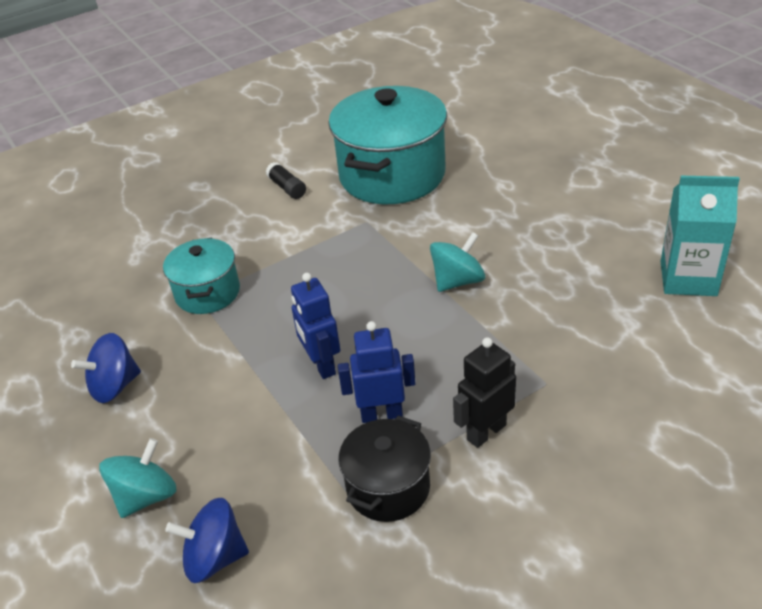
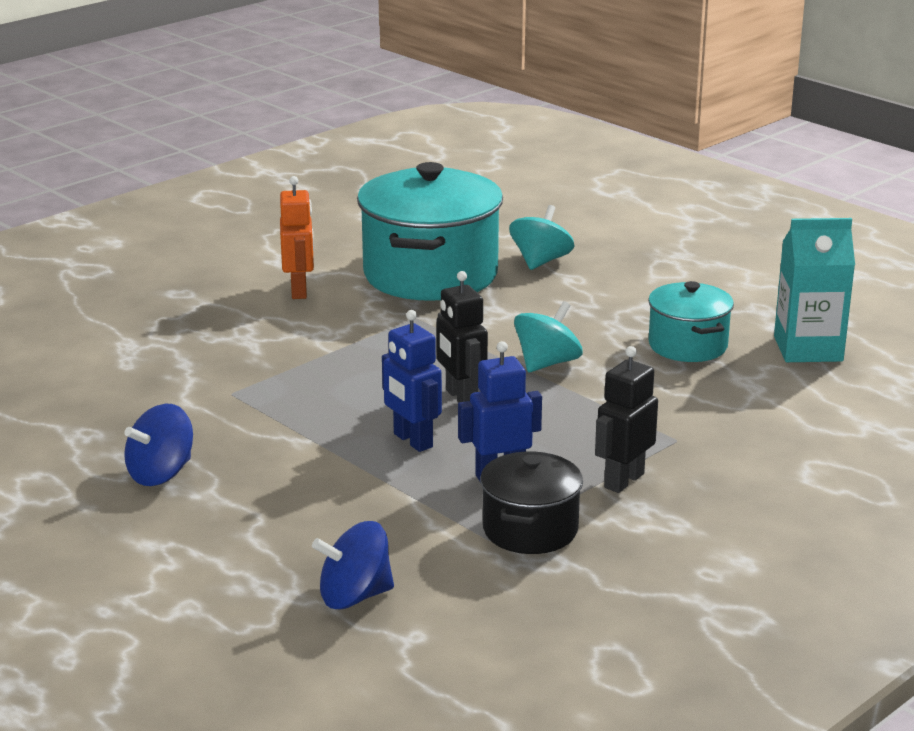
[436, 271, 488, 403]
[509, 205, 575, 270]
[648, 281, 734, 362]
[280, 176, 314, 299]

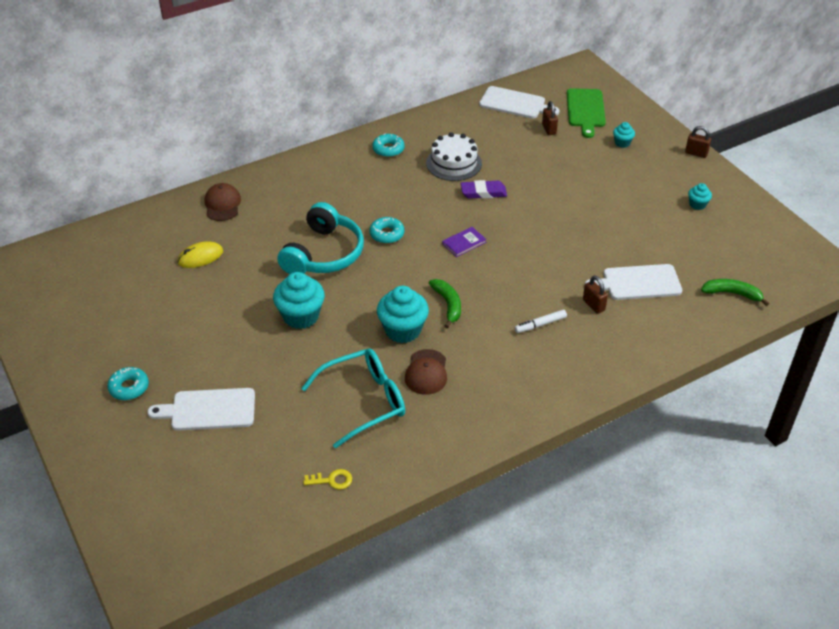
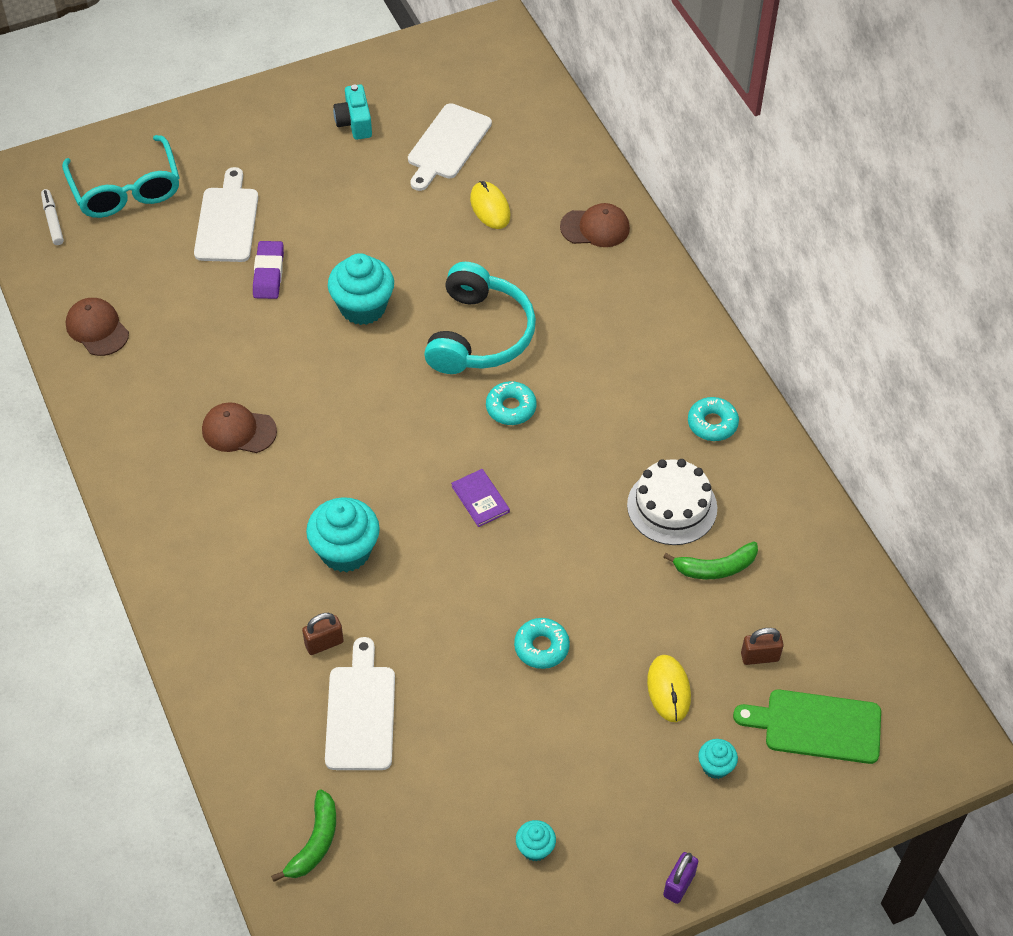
[333, 84, 372, 140]
[647, 655, 691, 722]
[514, 618, 570, 669]
[62, 135, 180, 218]
[306, 497, 380, 572]
[663, 541, 758, 579]
[253, 241, 284, 299]
[408, 103, 492, 191]
[41, 189, 64, 245]
[66, 298, 129, 356]
[663, 852, 698, 904]
[424, 262, 536, 374]

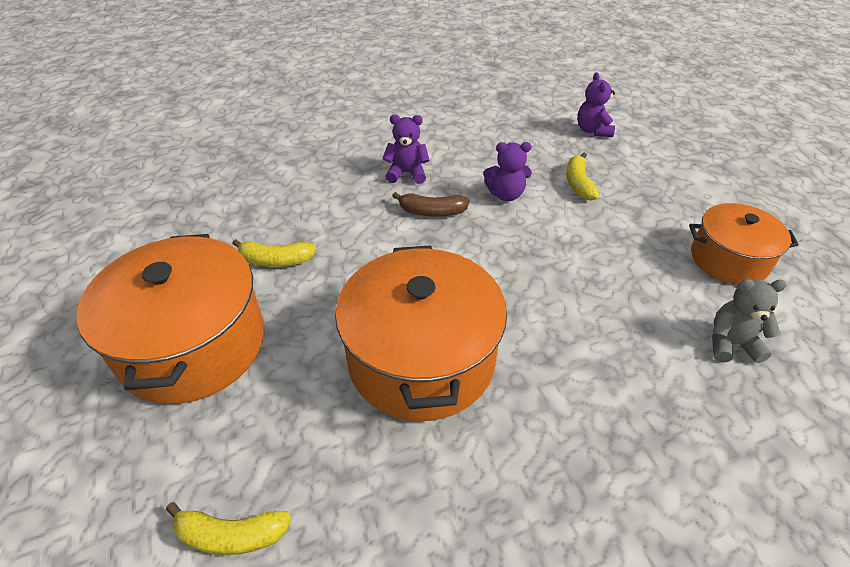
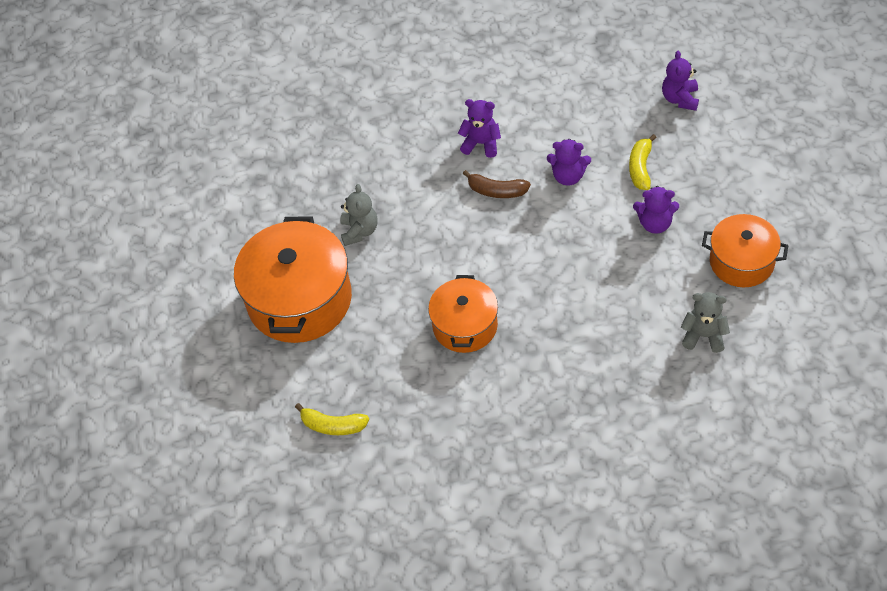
[633, 186, 679, 234]
[340, 184, 378, 246]
[428, 275, 498, 353]

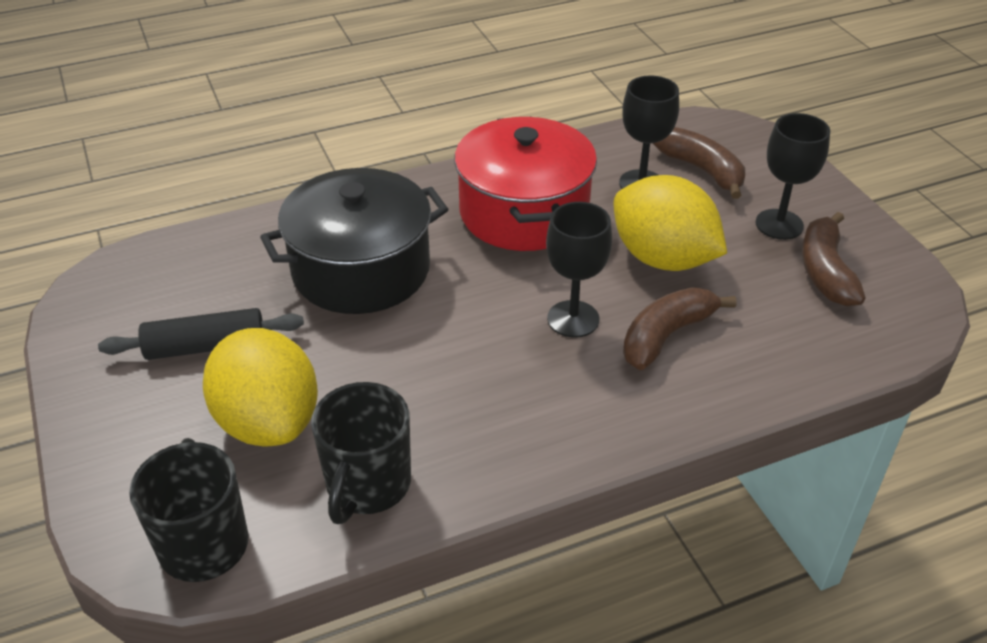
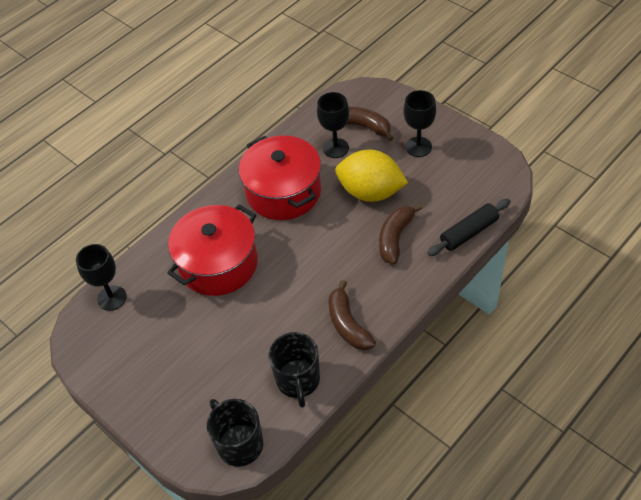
[203, 328, 318, 447] (first image)
[428, 199, 511, 256]
[76, 244, 127, 311]
[329, 280, 376, 350]
[167, 204, 258, 296]

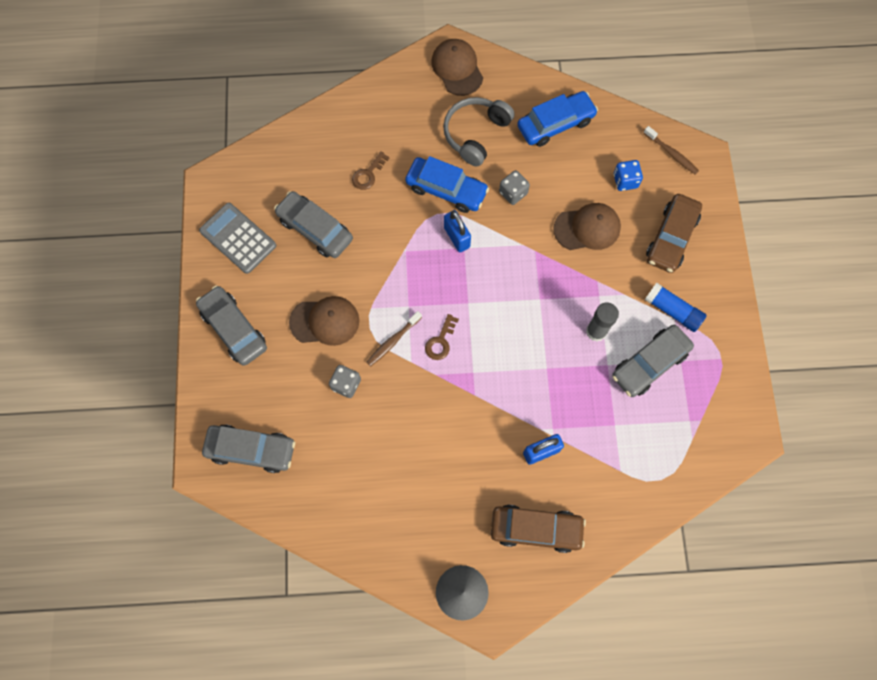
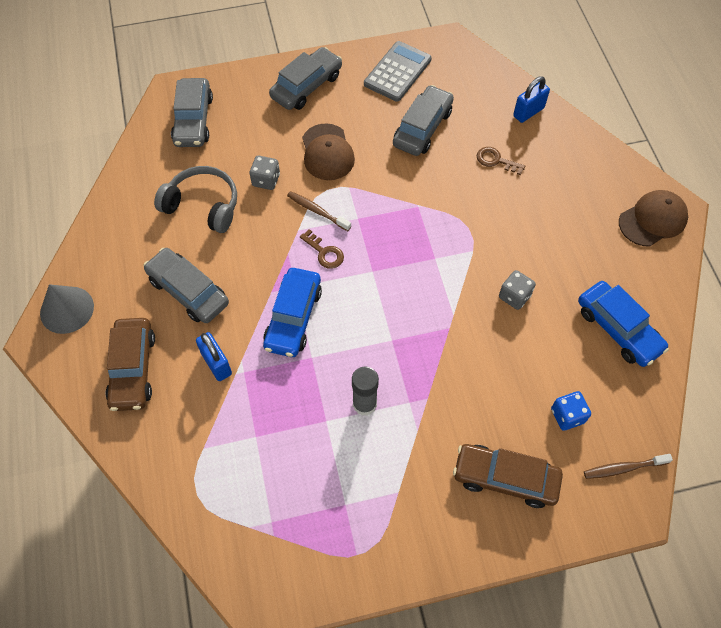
[553, 203, 621, 250] (first image)
[645, 283, 707, 332] (first image)
[263, 268, 322, 357]
[154, 166, 237, 233]
[513, 76, 550, 123]
[144, 248, 229, 323]
[300, 229, 344, 269]
[584, 454, 673, 479]

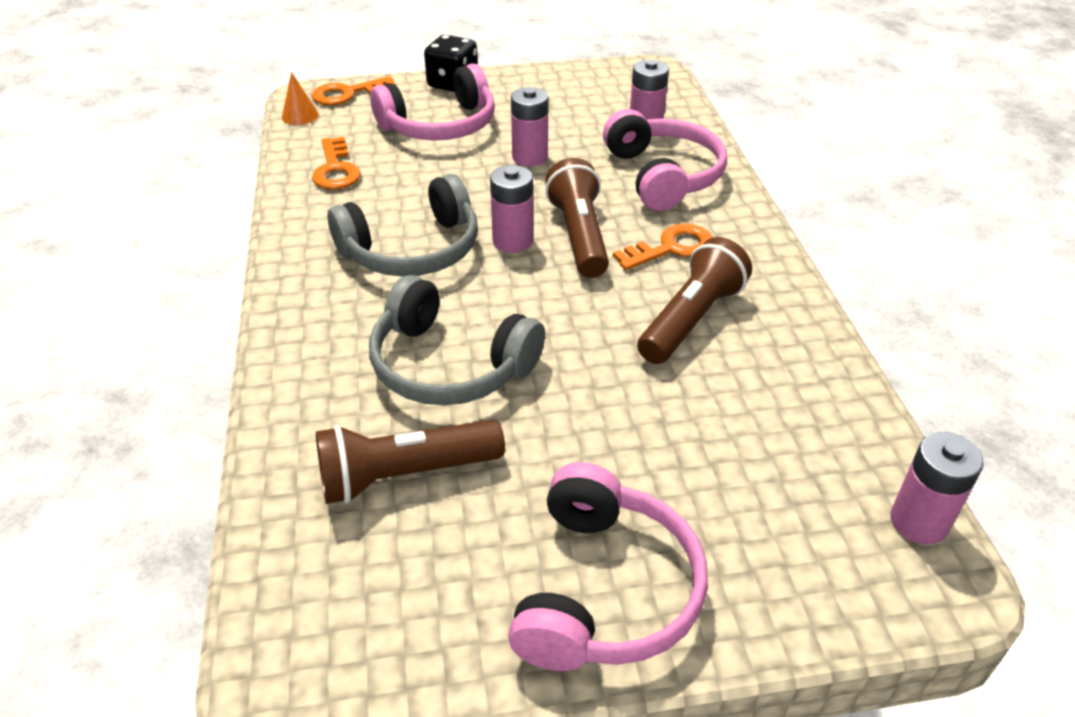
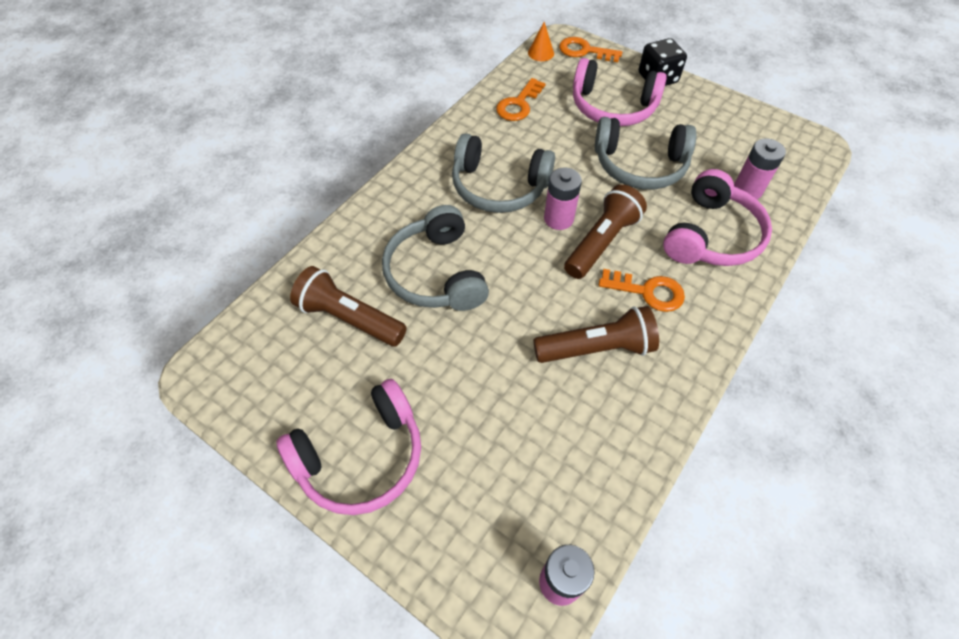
[595, 117, 697, 190]

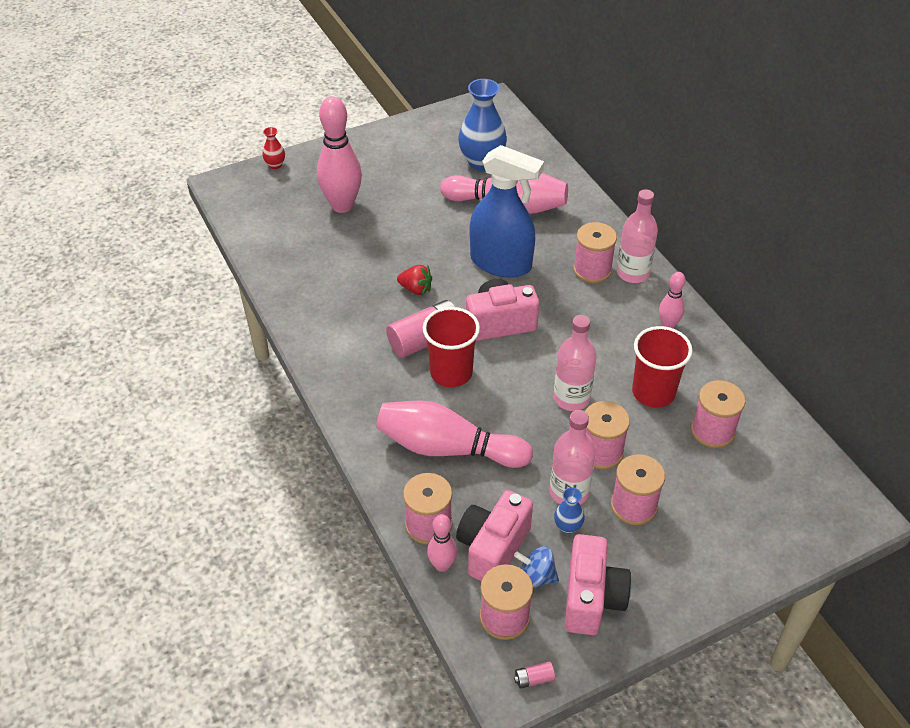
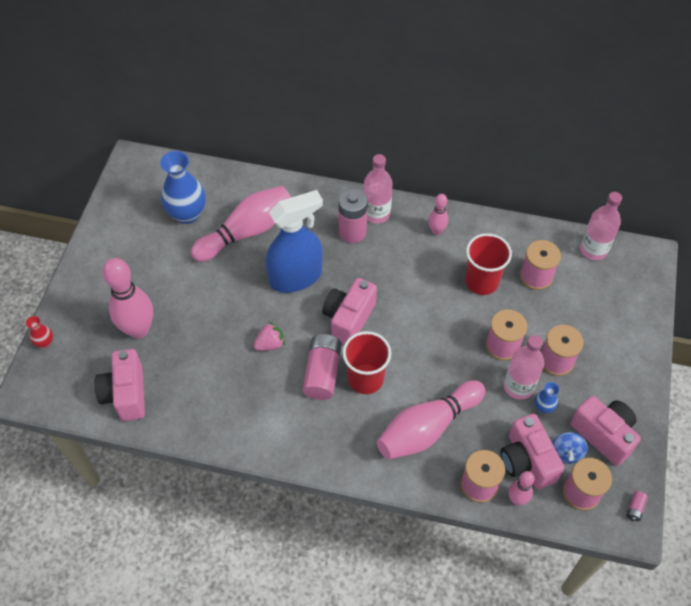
[94, 349, 145, 421]
[580, 192, 622, 260]
[338, 189, 367, 243]
[253, 322, 285, 351]
[552, 432, 588, 464]

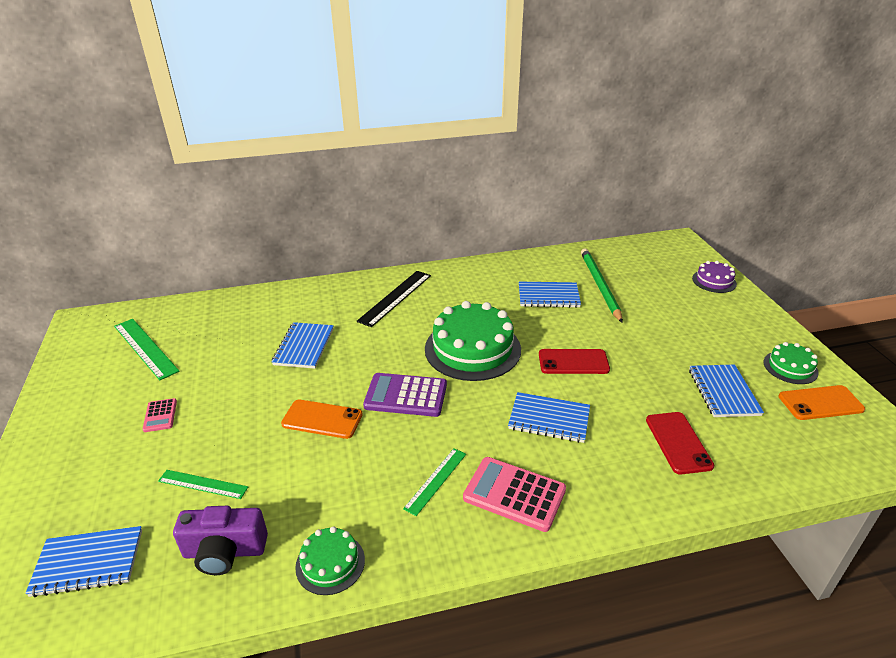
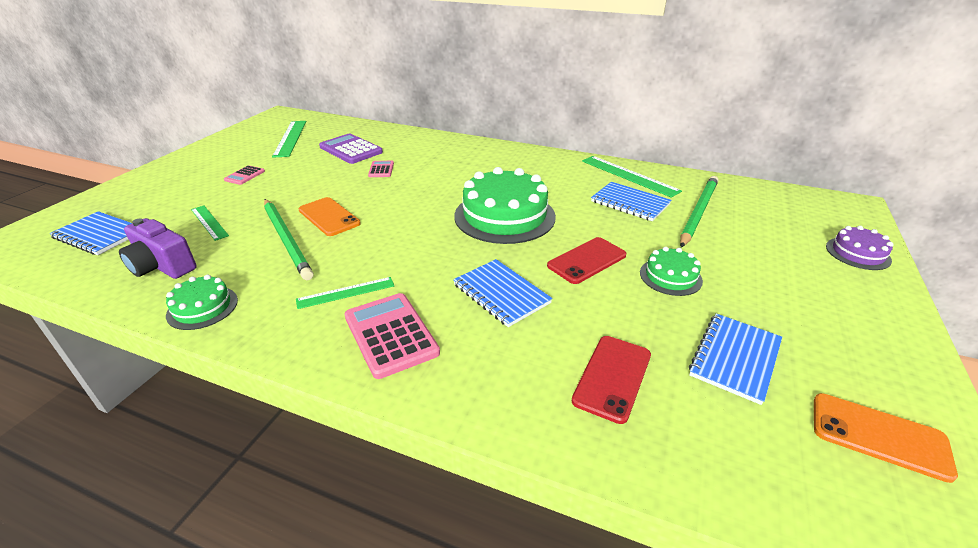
[357, 271, 431, 327] (first image)
[264, 199, 314, 280]
[582, 156, 682, 198]
[319, 134, 383, 164]
[640, 247, 703, 296]
[368, 161, 394, 177]
[547, 237, 626, 284]

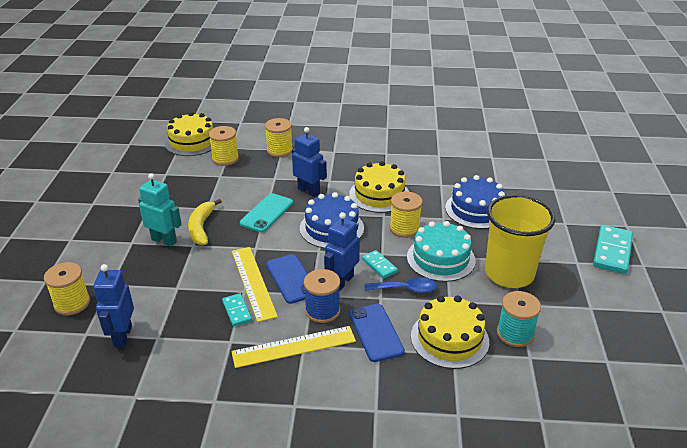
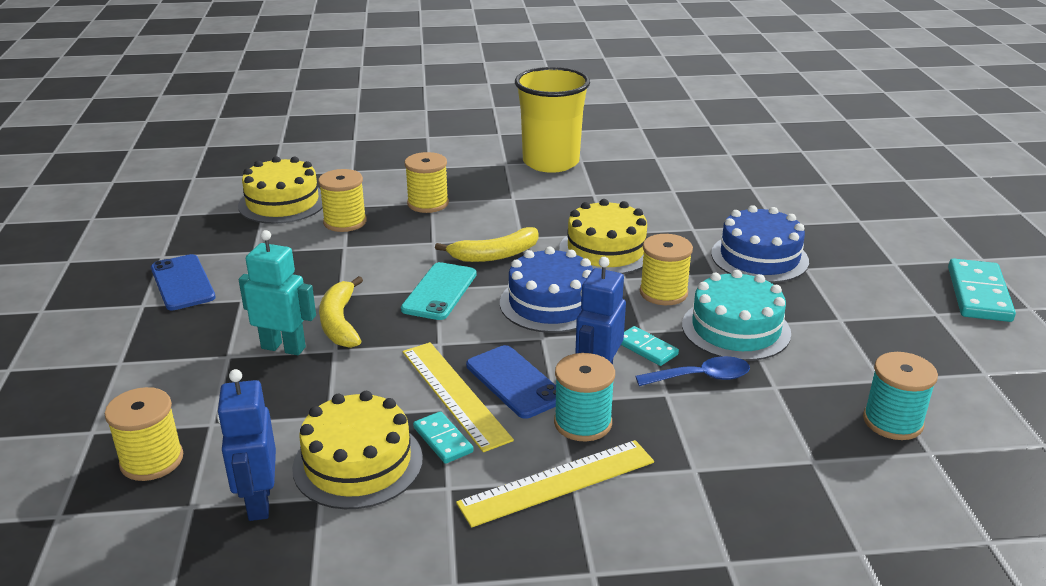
[151, 254, 216, 311]
[292, 391, 423, 509]
[515, 67, 590, 173]
[435, 227, 538, 262]
[554, 353, 615, 442]

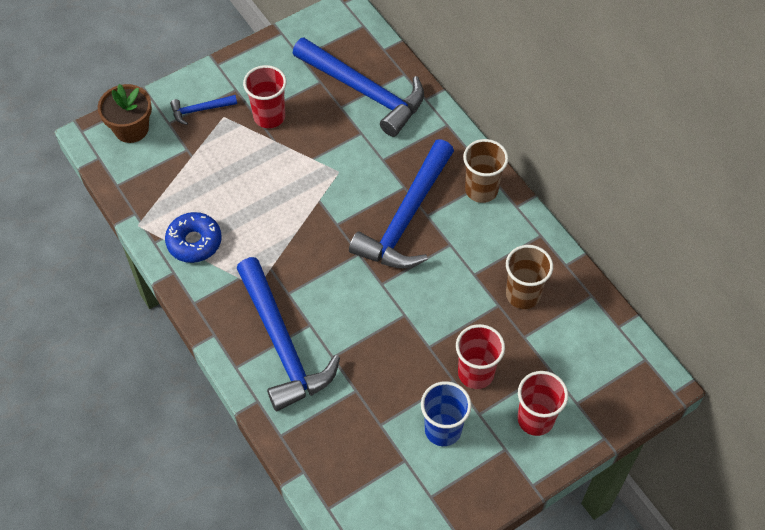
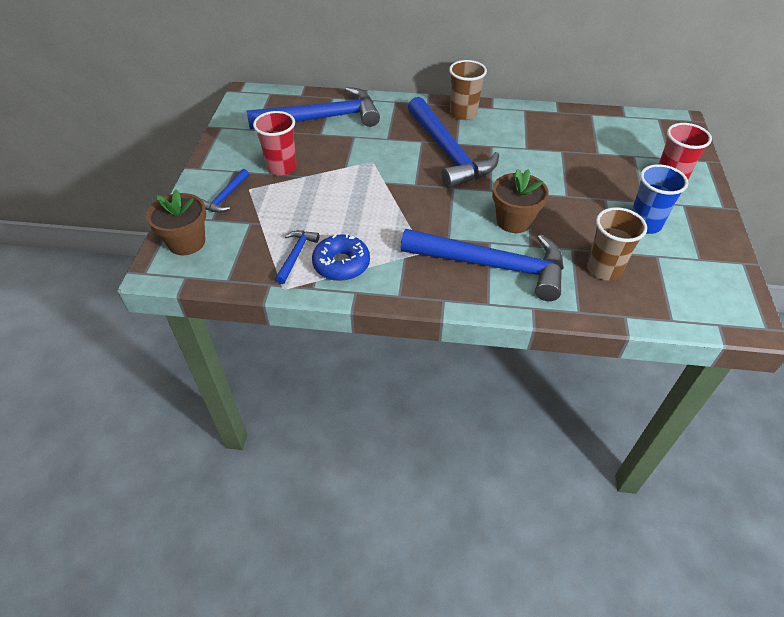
[456, 324, 505, 389] (first image)
[275, 230, 319, 284]
[492, 169, 549, 233]
[587, 207, 647, 280]

